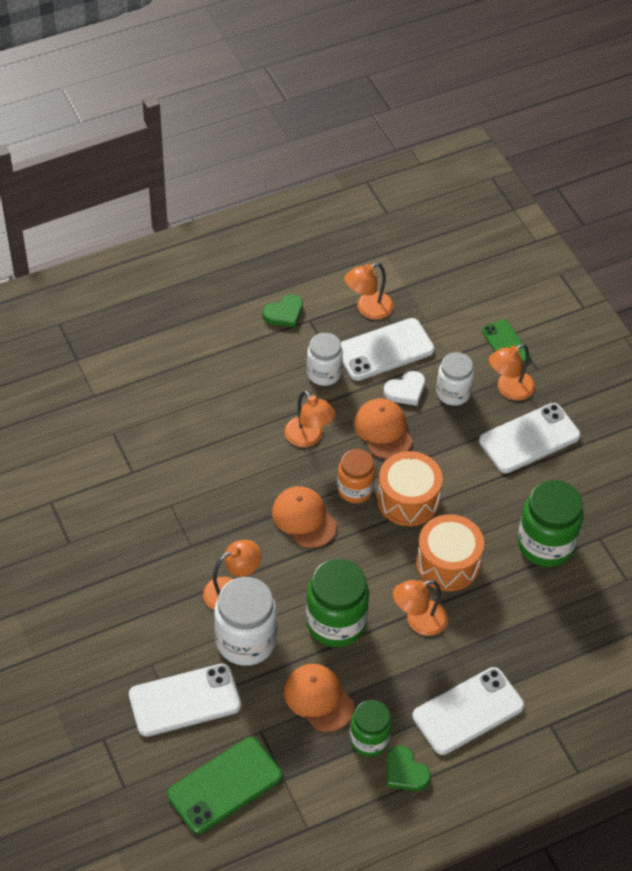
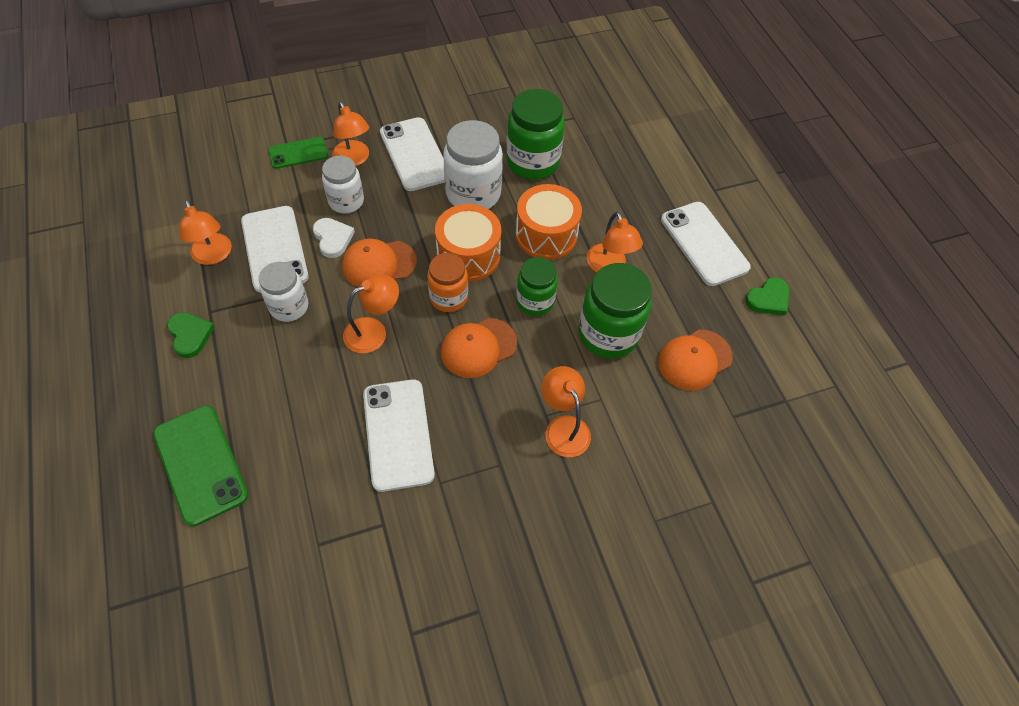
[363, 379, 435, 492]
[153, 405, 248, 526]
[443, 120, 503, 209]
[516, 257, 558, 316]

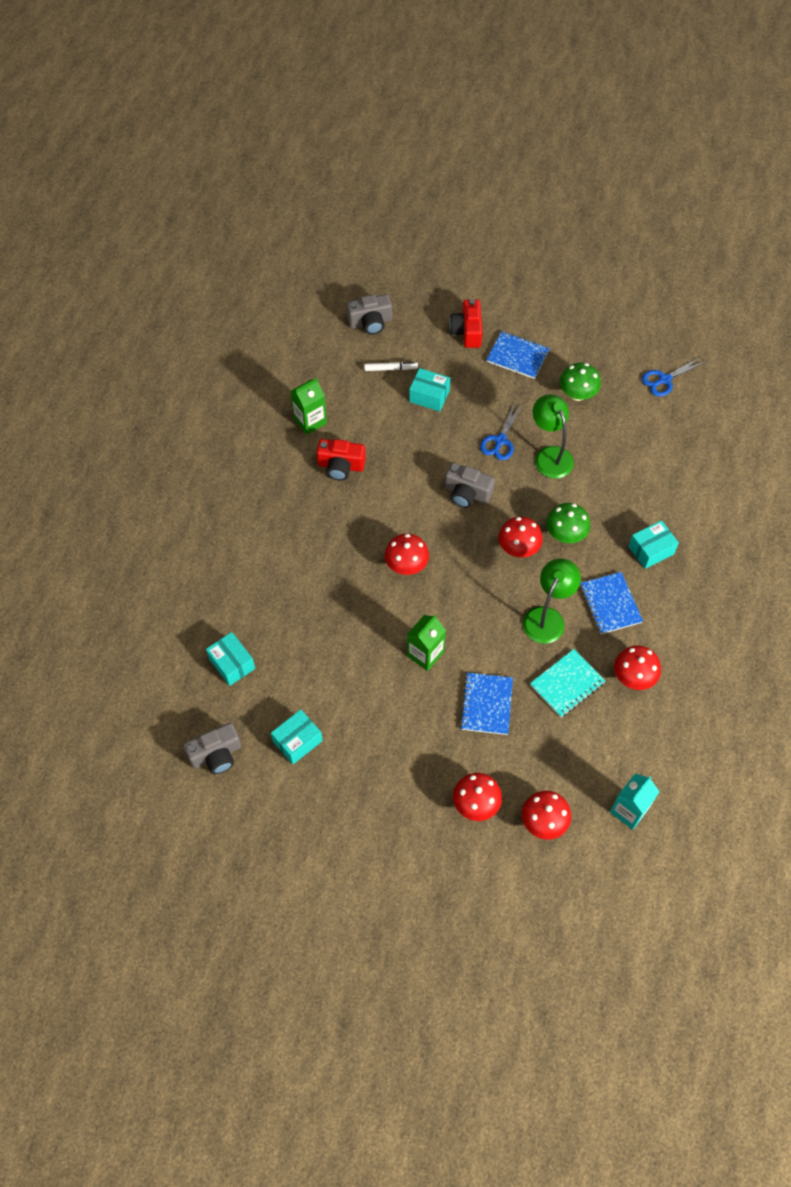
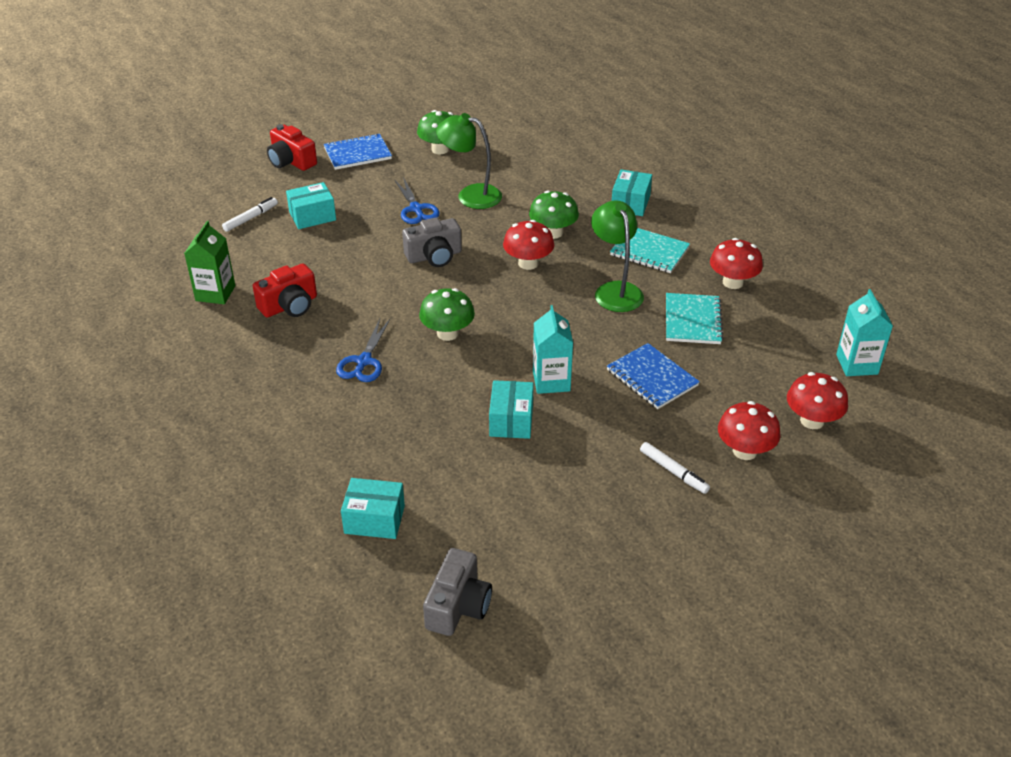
[346, 294, 392, 335] (first image)
[640, 442, 710, 494]
[489, 380, 534, 439]
[336, 319, 390, 382]
[419, 288, 475, 341]
[533, 305, 573, 394]
[610, 228, 690, 273]

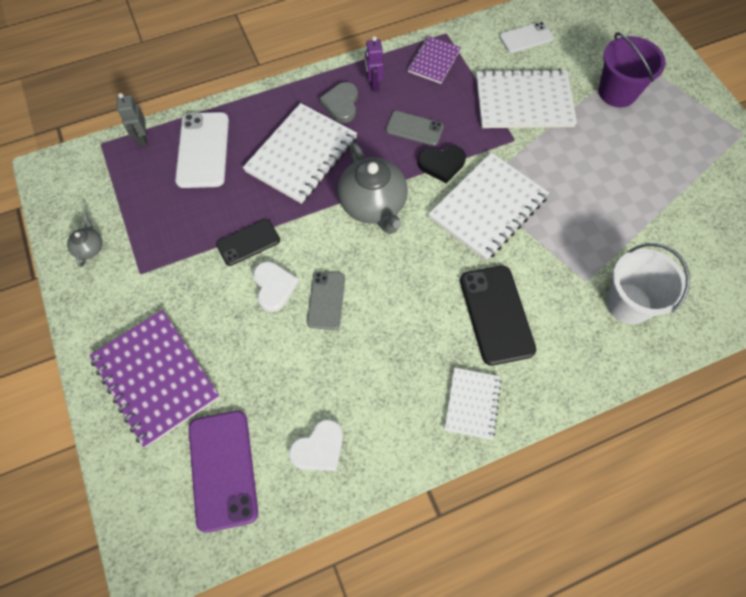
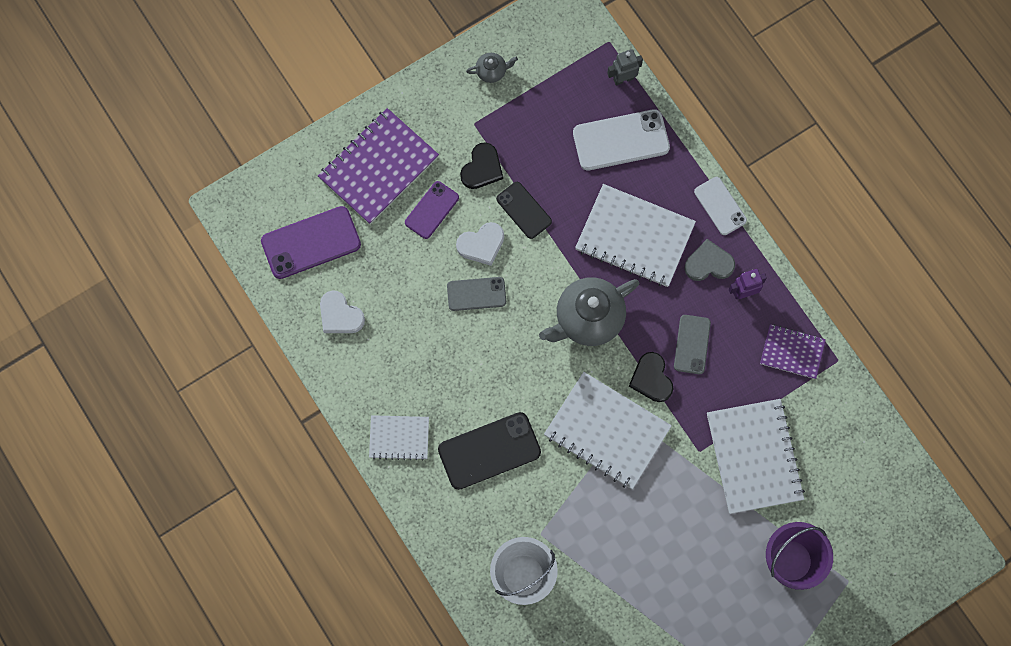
[405, 181, 459, 239]
[460, 142, 503, 189]
[694, 177, 747, 235]

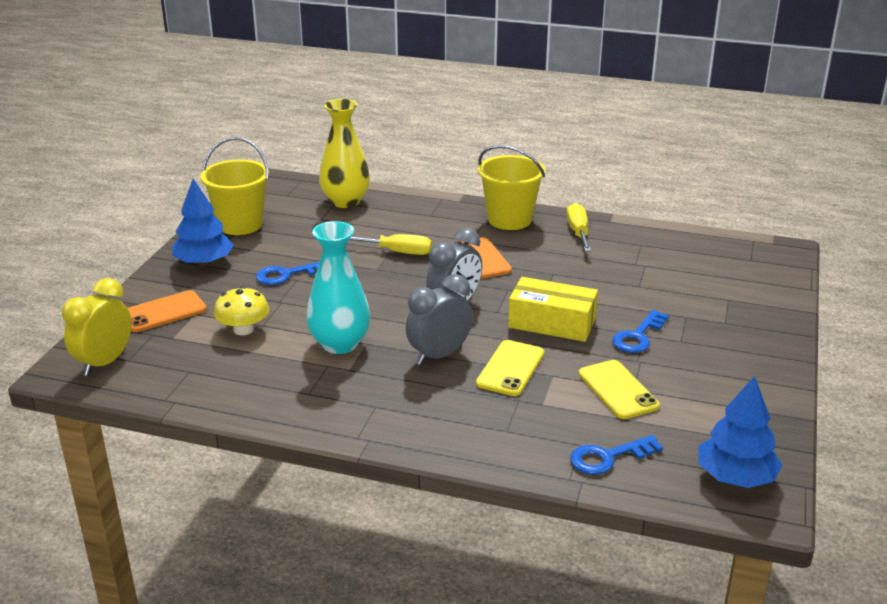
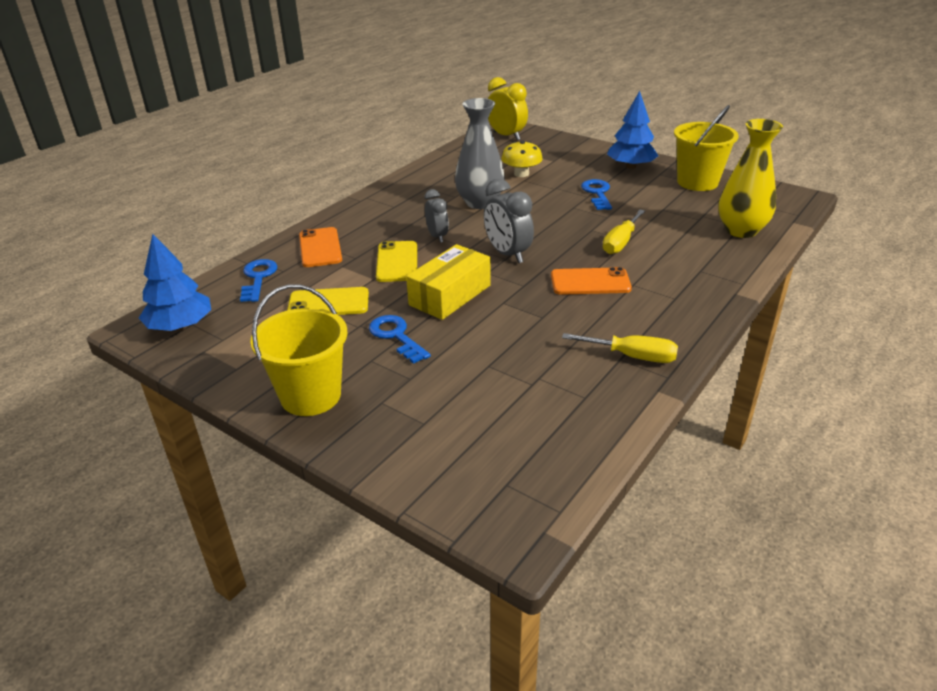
[299, 227, 342, 267]
[250, 284, 348, 416]
[455, 98, 505, 209]
[376, 241, 417, 282]
[425, 189, 449, 243]

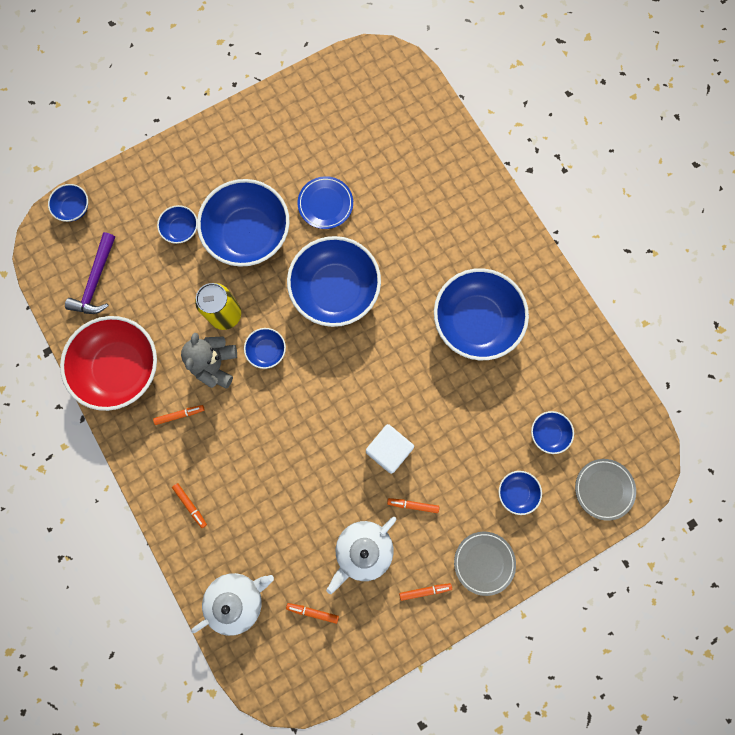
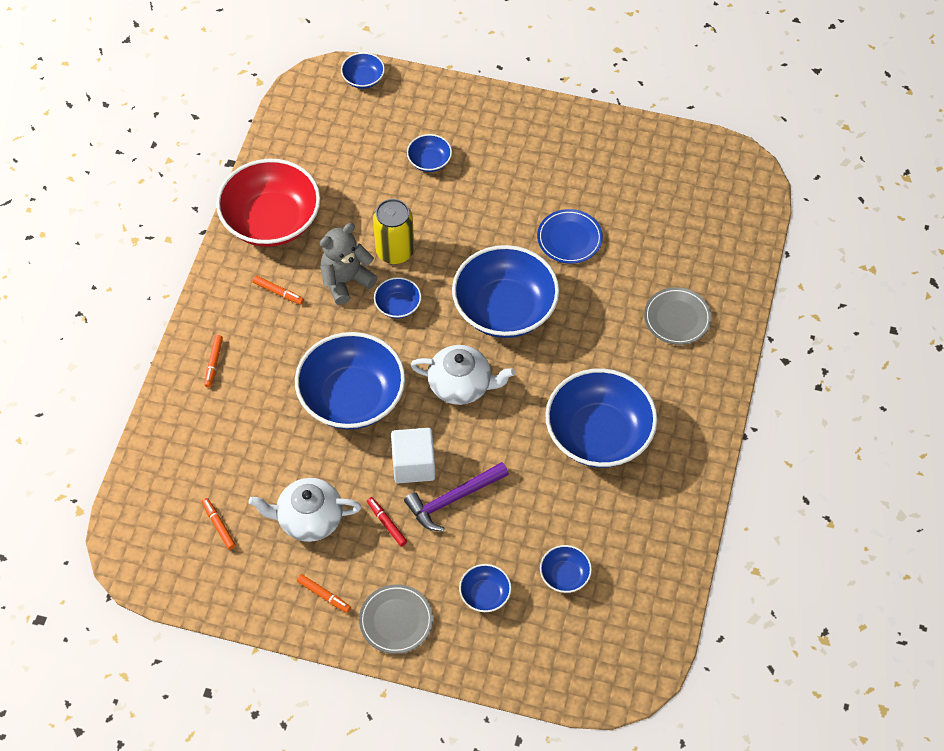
[404, 462, 509, 531]
[410, 345, 515, 405]
[295, 332, 405, 429]
[644, 287, 712, 345]
[367, 497, 407, 546]

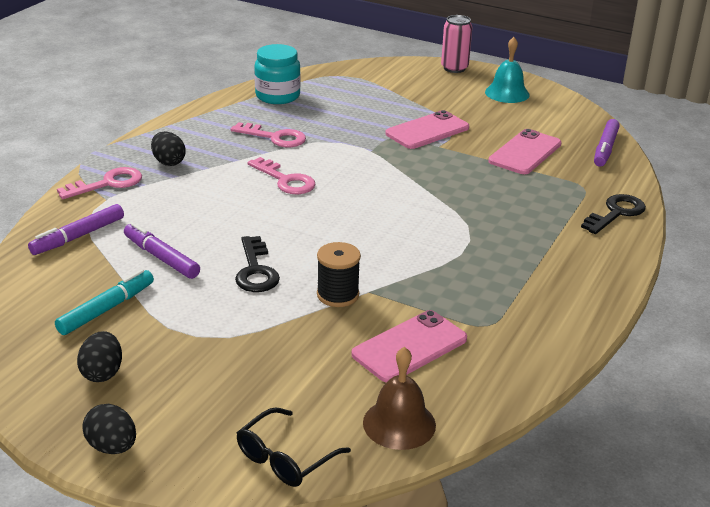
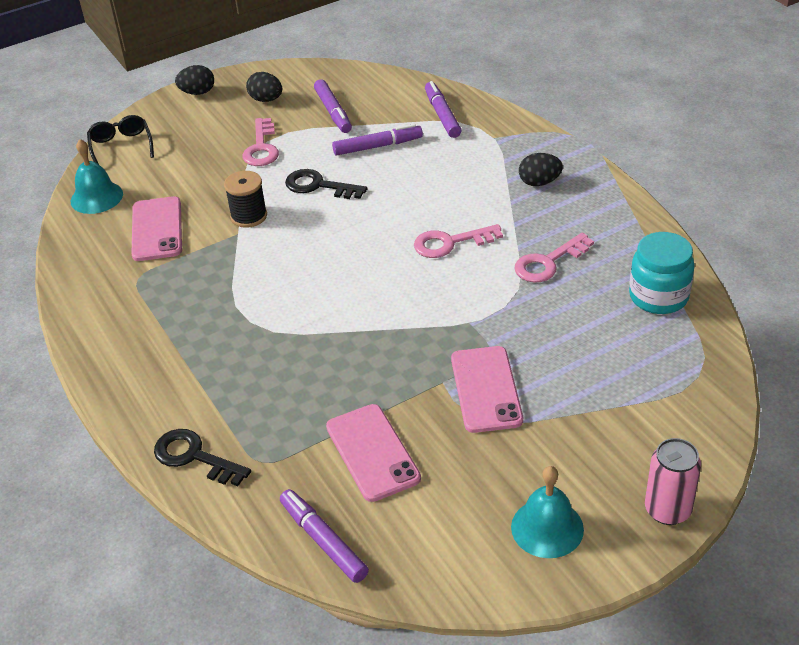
[242, 118, 279, 166]
[314, 79, 352, 133]
[71, 139, 123, 214]
[154, 429, 251, 486]

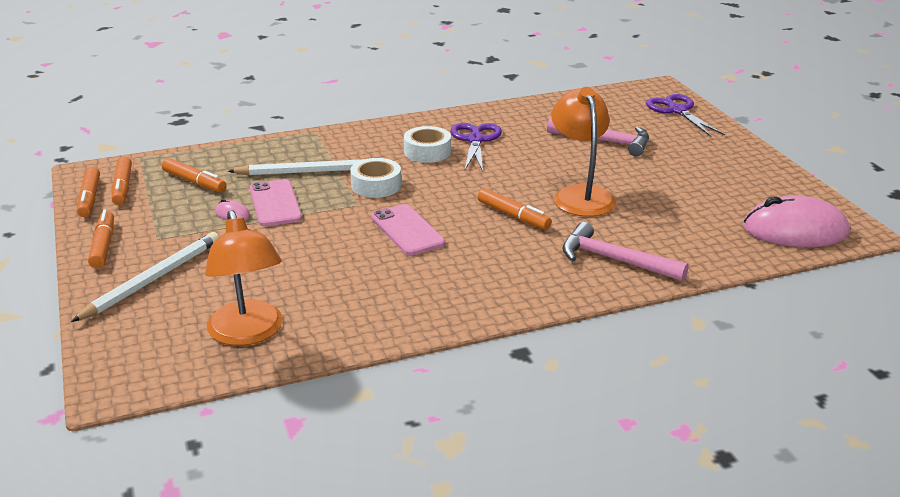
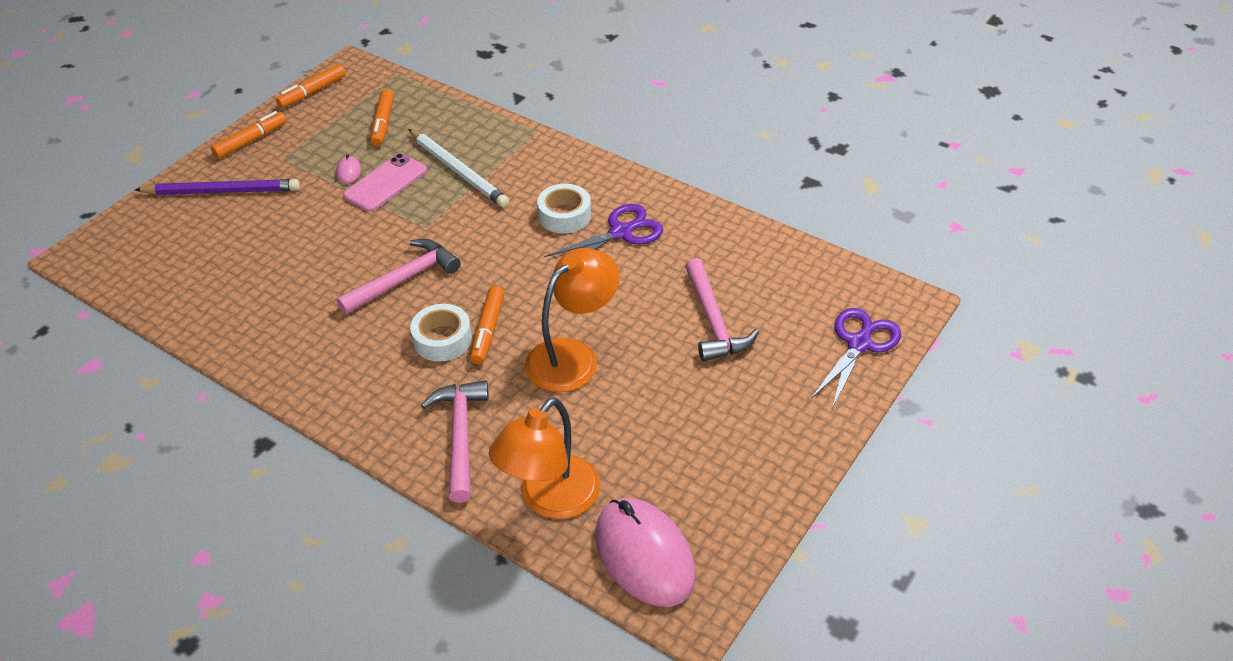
[112, 156, 132, 205] (first image)
[489, 398, 600, 519]
[410, 304, 472, 362]
[336, 239, 460, 314]
[135, 179, 300, 195]

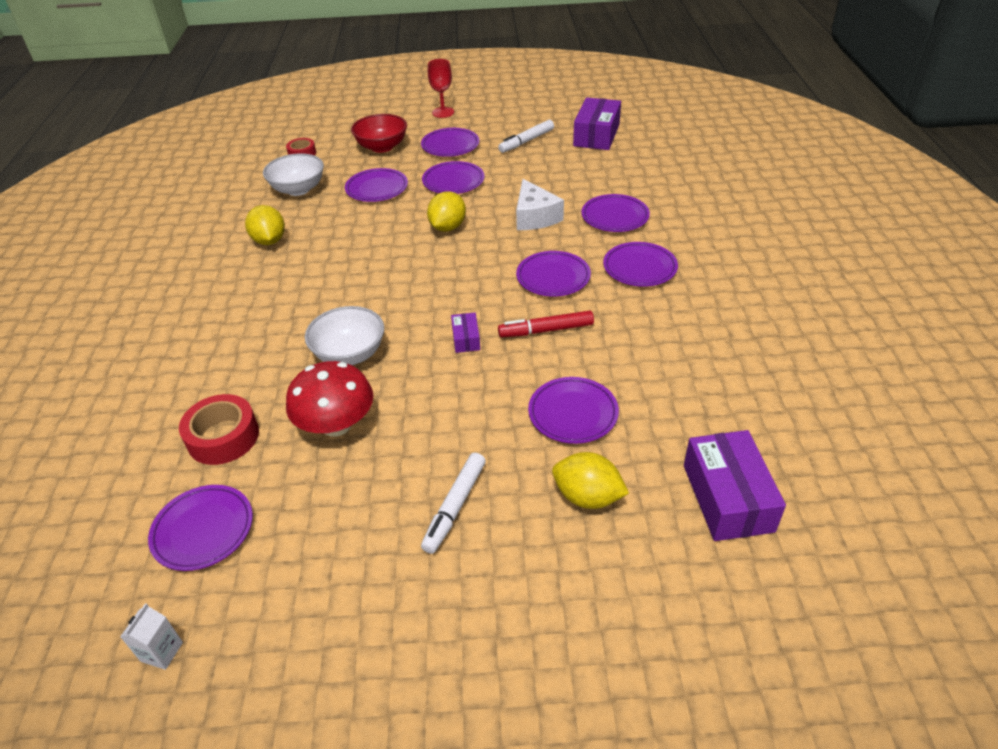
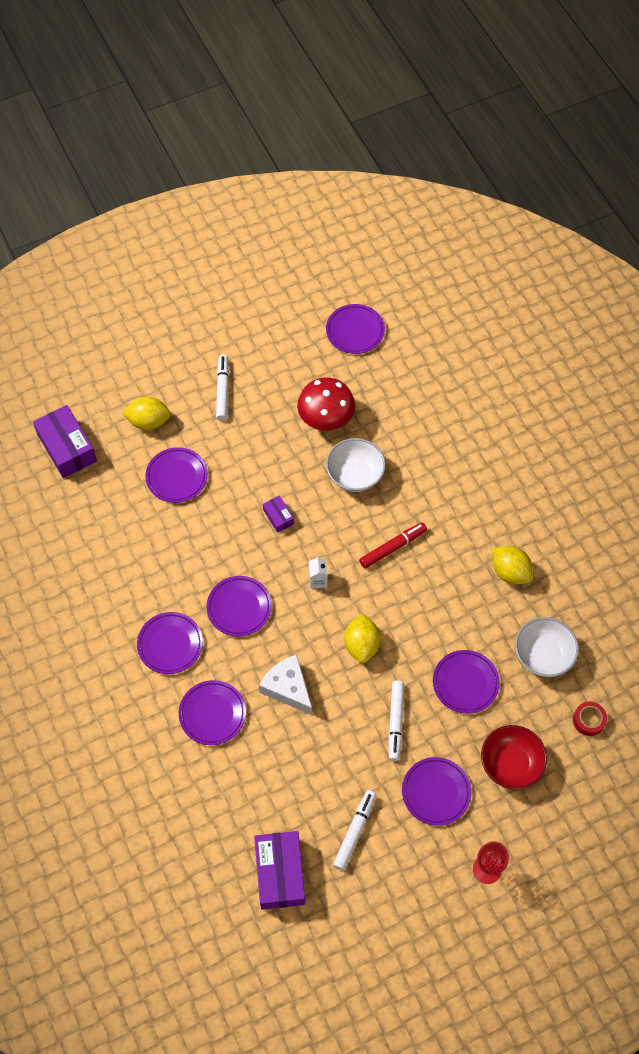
[179, 394, 259, 465] (first image)
[309, 556, 328, 589]
[359, 522, 427, 569]
[388, 680, 404, 761]

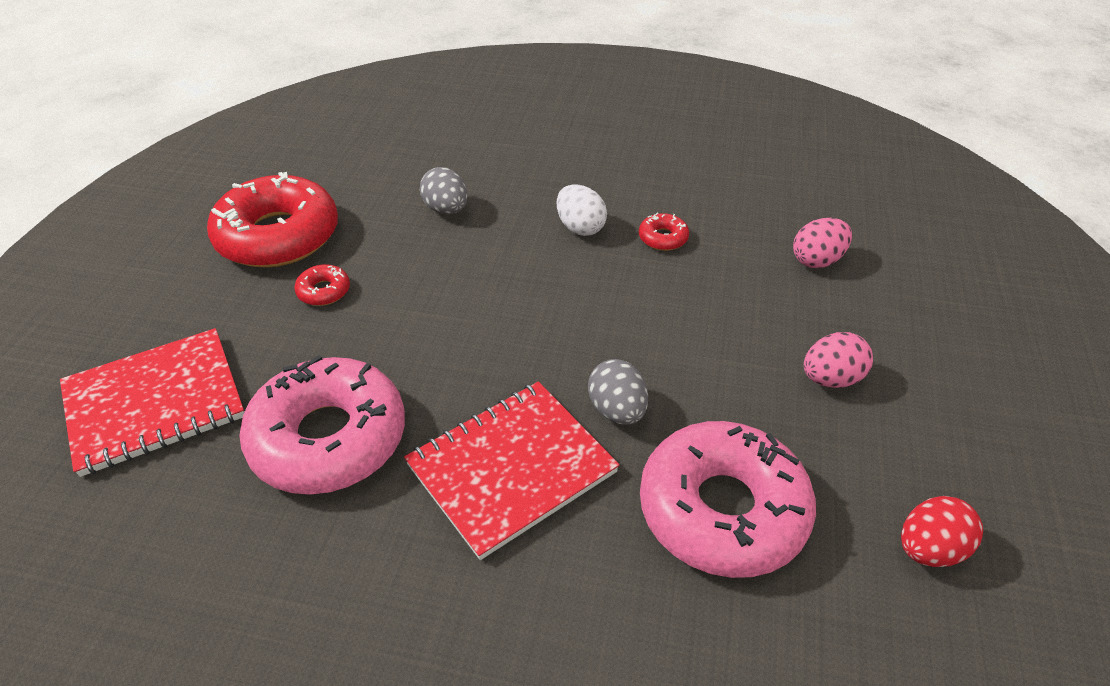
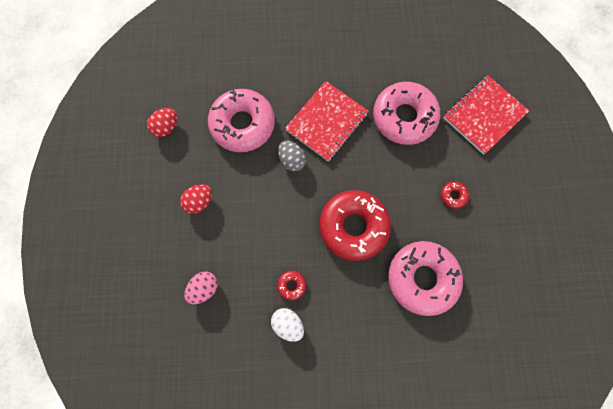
[319, 190, 391, 261]
[271, 308, 304, 342]
[388, 241, 463, 316]
[180, 184, 212, 214]

